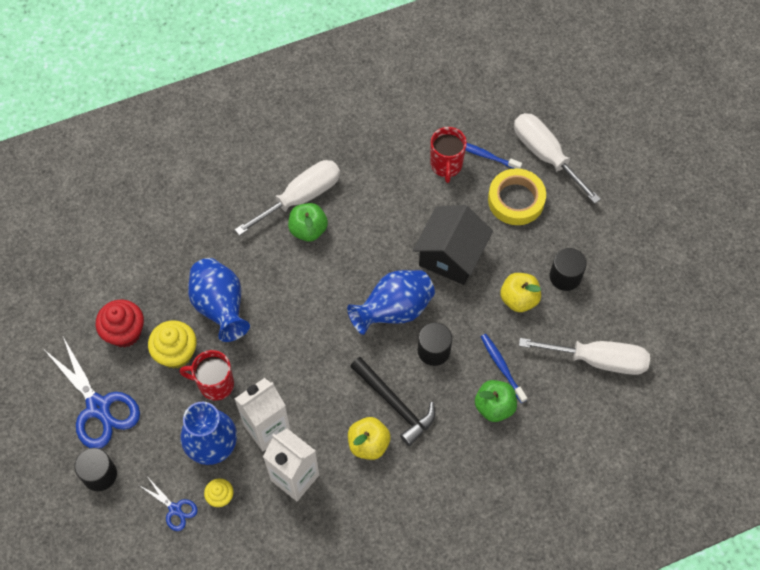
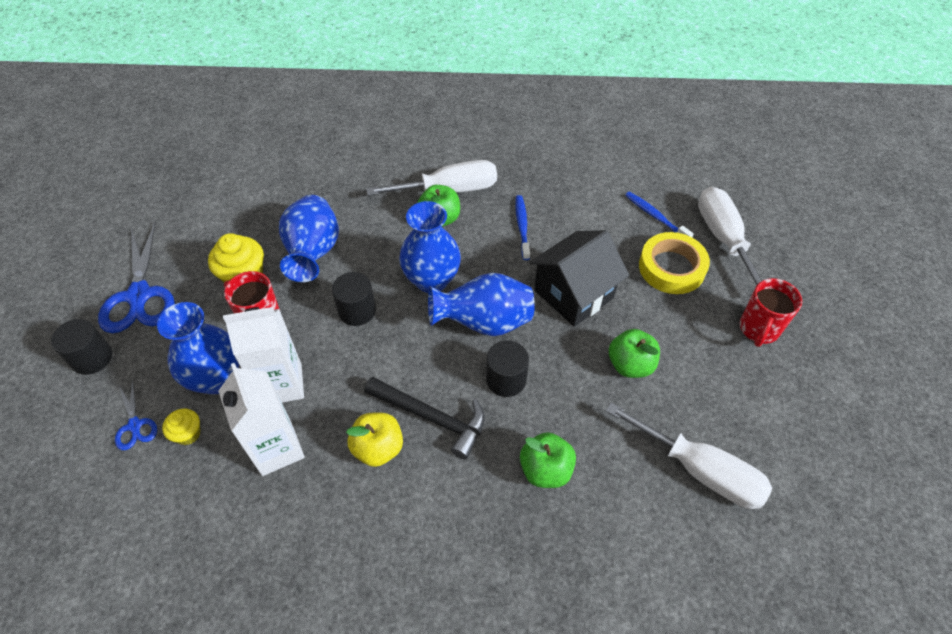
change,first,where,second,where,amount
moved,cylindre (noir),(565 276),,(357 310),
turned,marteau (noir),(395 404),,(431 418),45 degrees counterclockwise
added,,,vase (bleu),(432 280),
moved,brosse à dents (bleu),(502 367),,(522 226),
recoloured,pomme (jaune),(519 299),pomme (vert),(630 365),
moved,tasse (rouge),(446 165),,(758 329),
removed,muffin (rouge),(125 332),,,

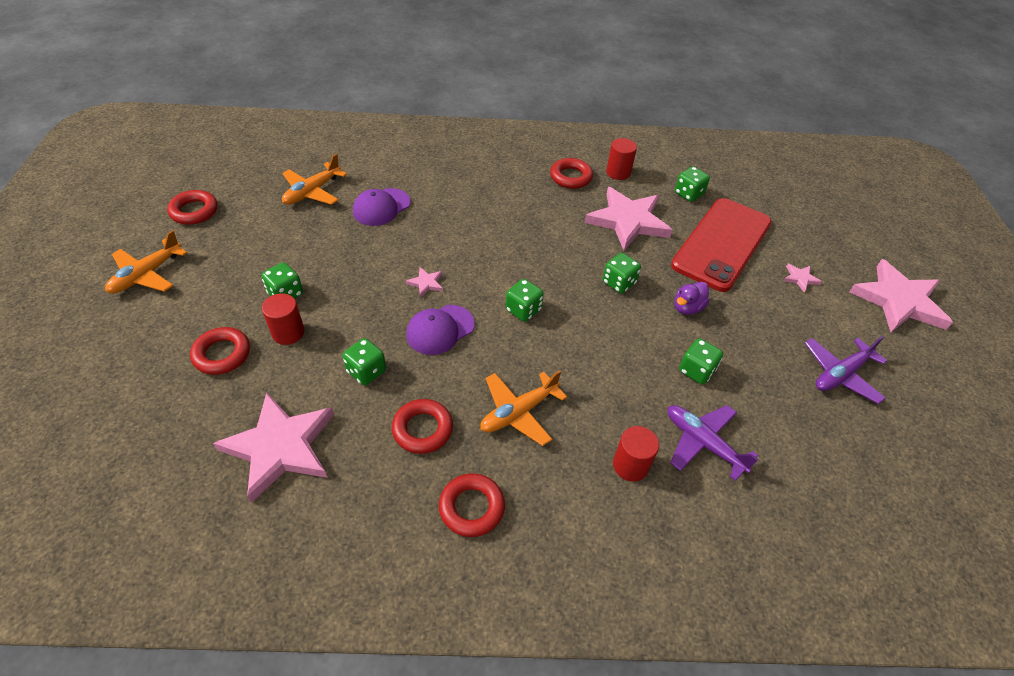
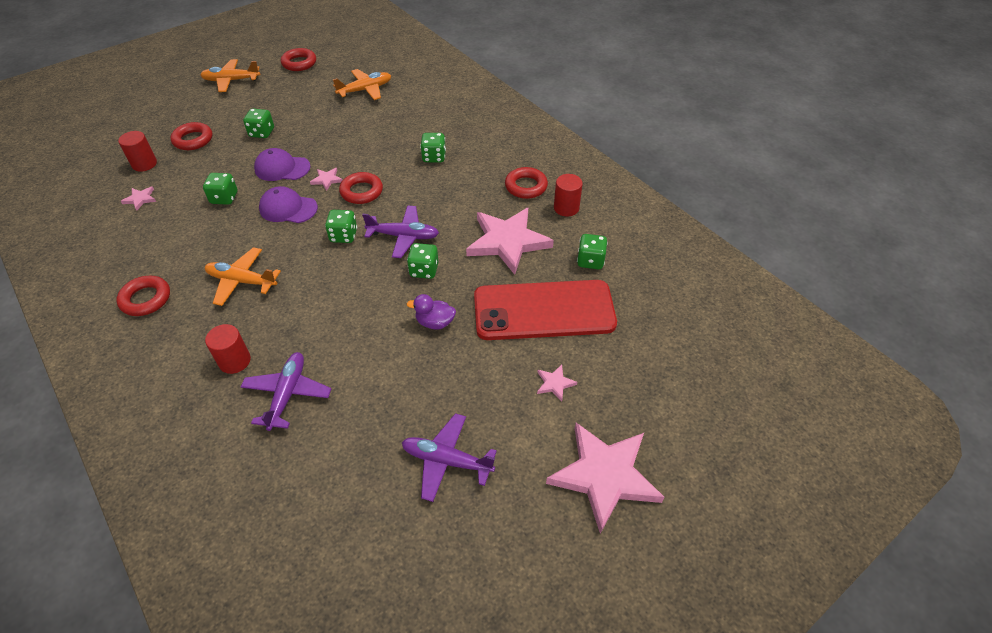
change,first,where,second,where,amount
moved,cylindre (rouge),(288 333),,(144 164),
resized,étoile (rose),(280 447),,(140 199),x0.41
moved,casquette (violet),(381 207),,(282 168),
turned,avion (orange),(312 192),,(365 90),150 degrees clockwise
moved,anneau (rouge),(422 429),,(361 191),
added,,,avion (violet),(403 236),
moved,dé (vert),(696 370),,(434 157),

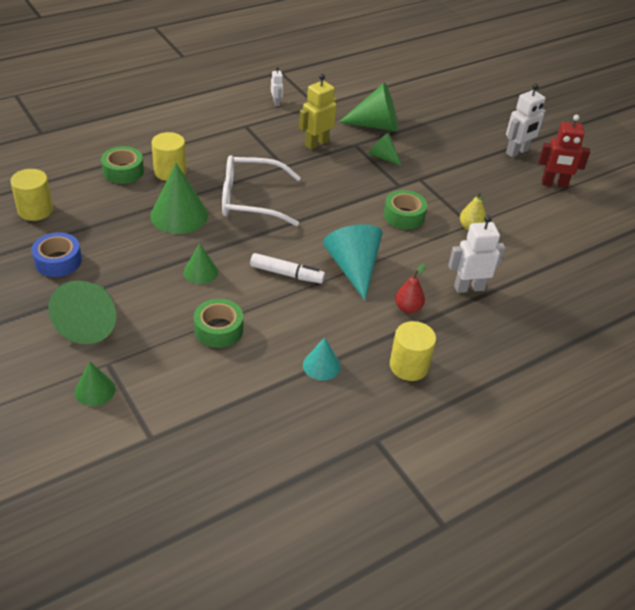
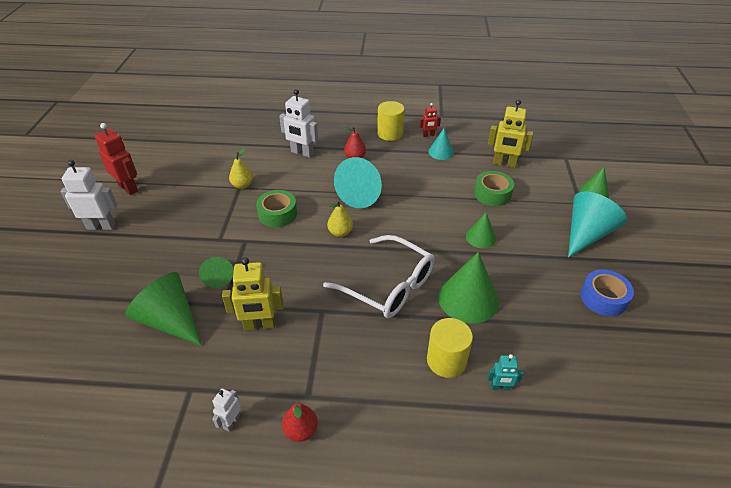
change,first,where,second,where,amount
added,,,poire (rouge),(301 430),
added,,,poire (jaune),(340 232),
added,,,robot (rouge),(428 135),
replaced,ruban adhésif (vert),(123 171),robot (turquoise),(500 387),
added,,,robot (jaune),(504 164),
recoloured,cône (vert),(90 322),cône (turquoise),(586 234),
removed,cylindre (jaune),(35 210),,,
removed,feutre (blanc),(287 274),,,

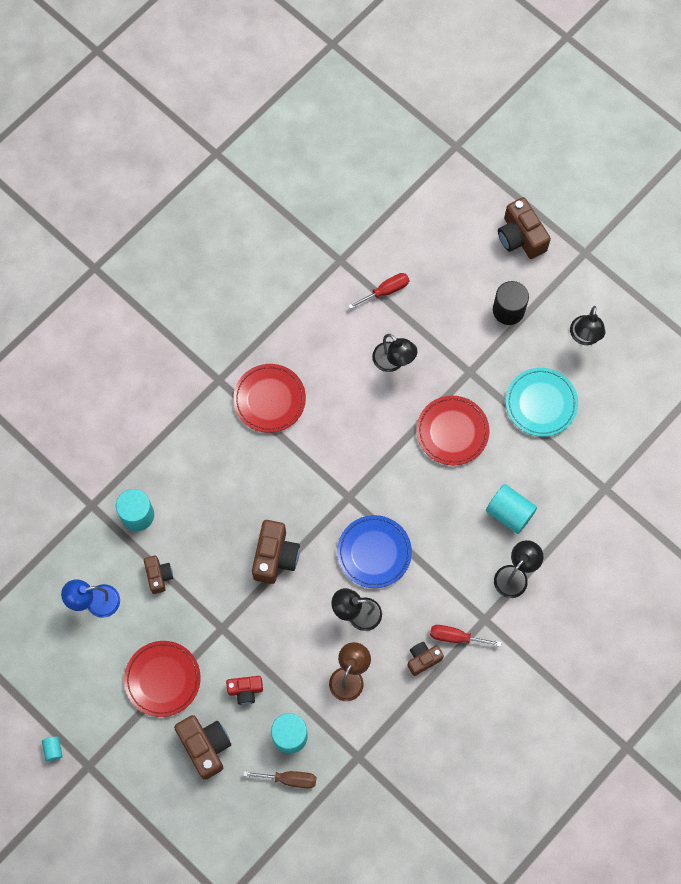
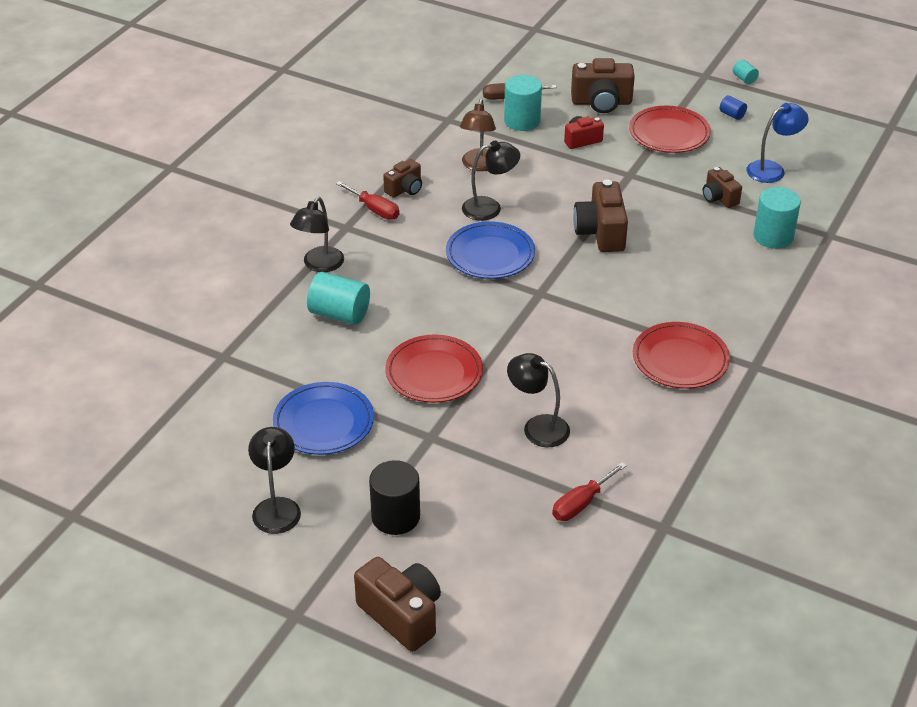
change,first,where,second,where,amount
recoloured,assiette (turquoise),(541 403),assiette (bleu),(323 423),
turned,tournevis (rouge),(455 637),,(374 210),45 degrees clockwise
turned,appareil photo (marron),(205 746),,(601 102),45 degrees counterclockwise
added,,,cylindre (bleu),(732 115),

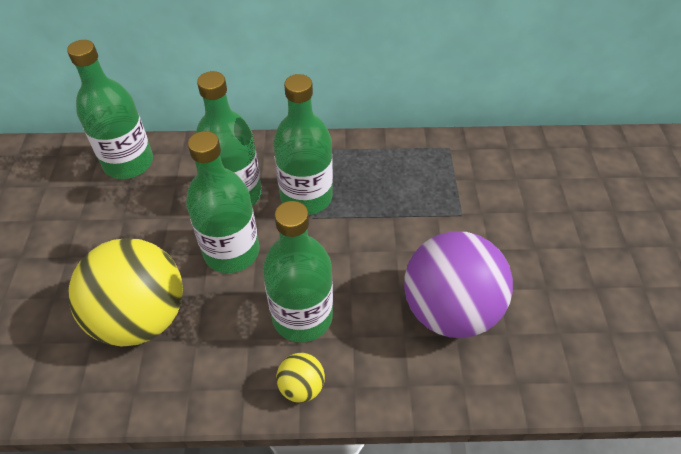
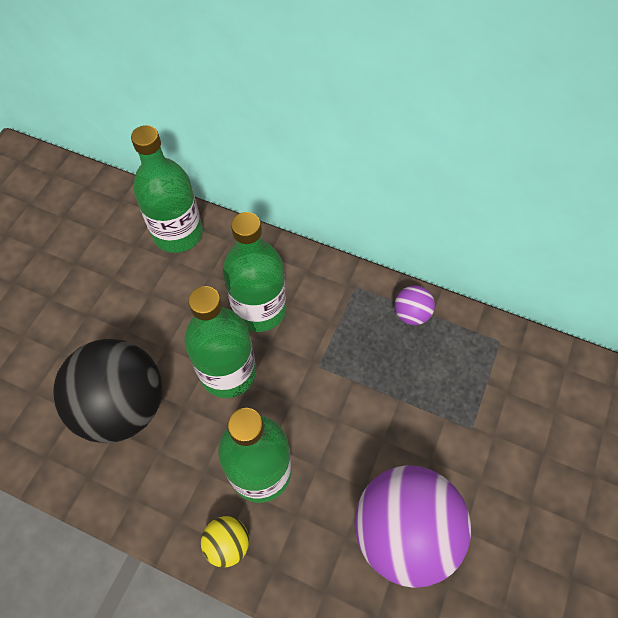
change,first,where,second,where,amount
recoloured,balle (jaune),(141 317),balle (noir),(123 406),
added,,,balle (violet),(411 314),
removed,bouteille (vert),(306 197),,,

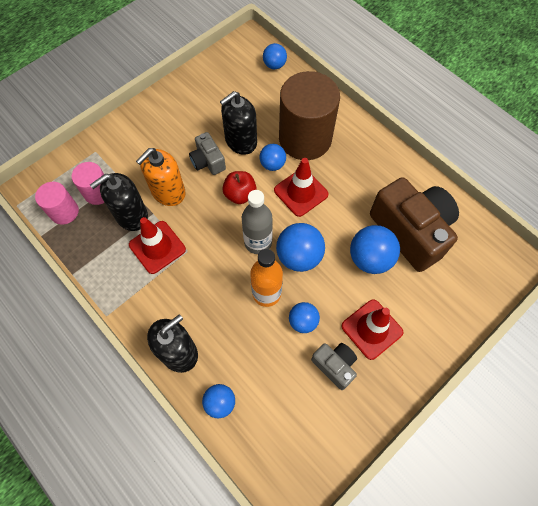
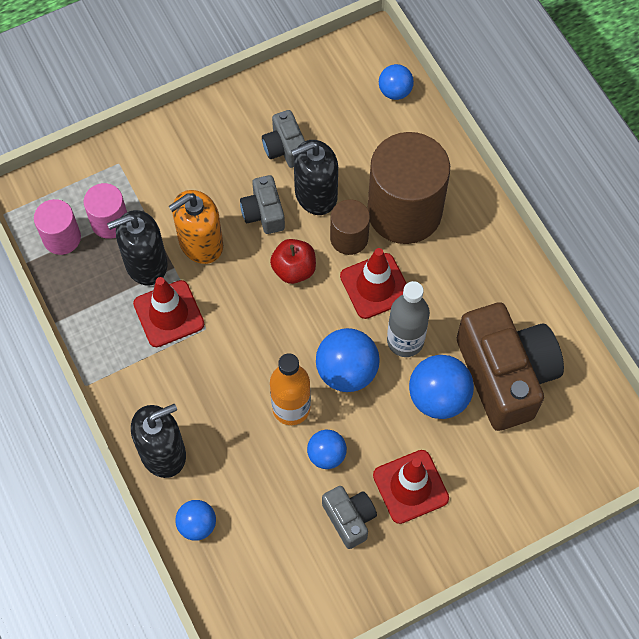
change,first,where,second,where,amount
added,,,appareil photo (gris),(285 148),
replaced,balle (bleu),(272 164),cylindre (marron),(349 238),
moved,bouteille (gris),(258 242),,(405 341),

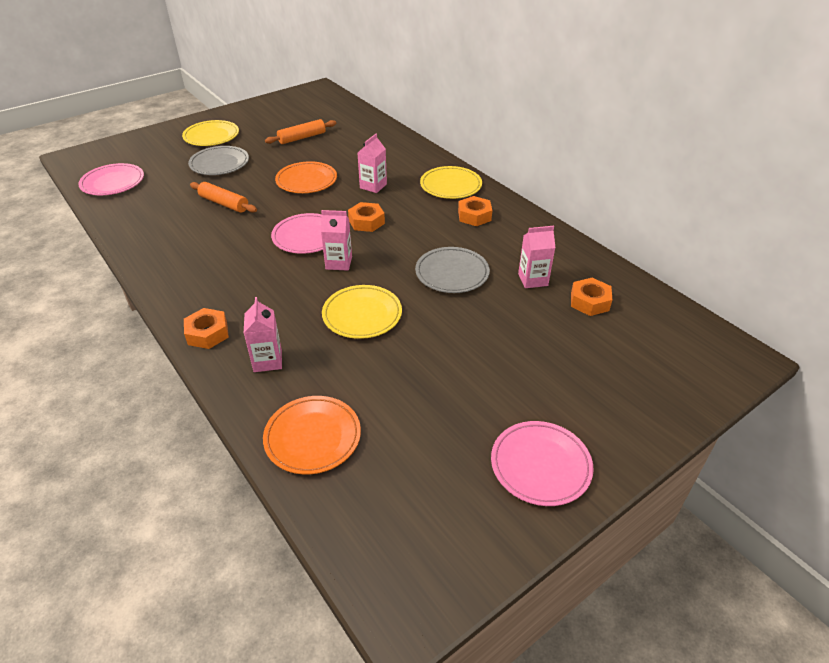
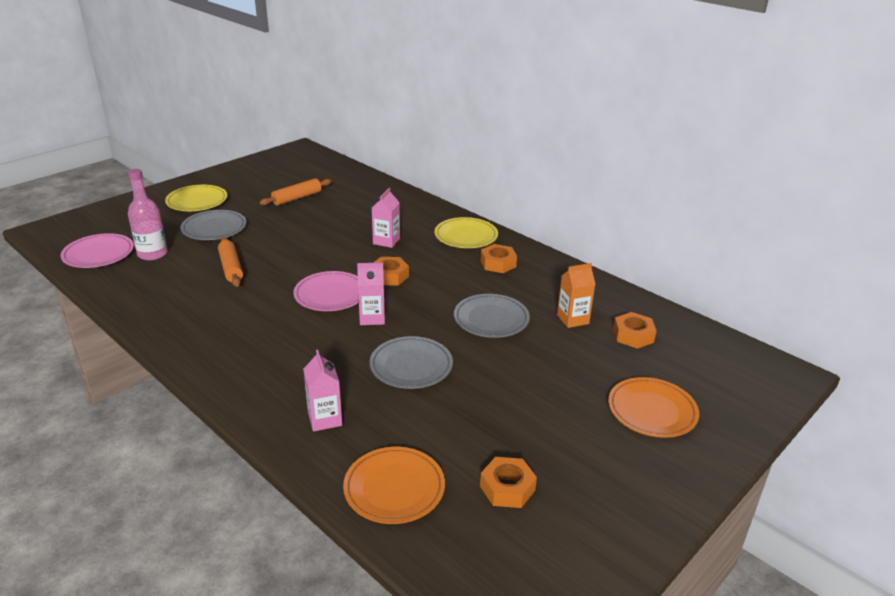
change,first,where,second,where,amount
added,,,bouteille (rose),(152 254),
turned,rouleau à pâtisserie (orange),(224 203),,(231 268),45 degrees clockwise
recoloured,assiette (jaune),(362 315),assiette (gris),(411 366),
moved,écrou (orange),(208 333),,(507 488),
recoloured,brique de lait (rose),(533 279),brique de lait (orange),(572 319),
moved,assiette (orange),(306 181),,(652 411),
removed,assiette (rose),(540 465),,,

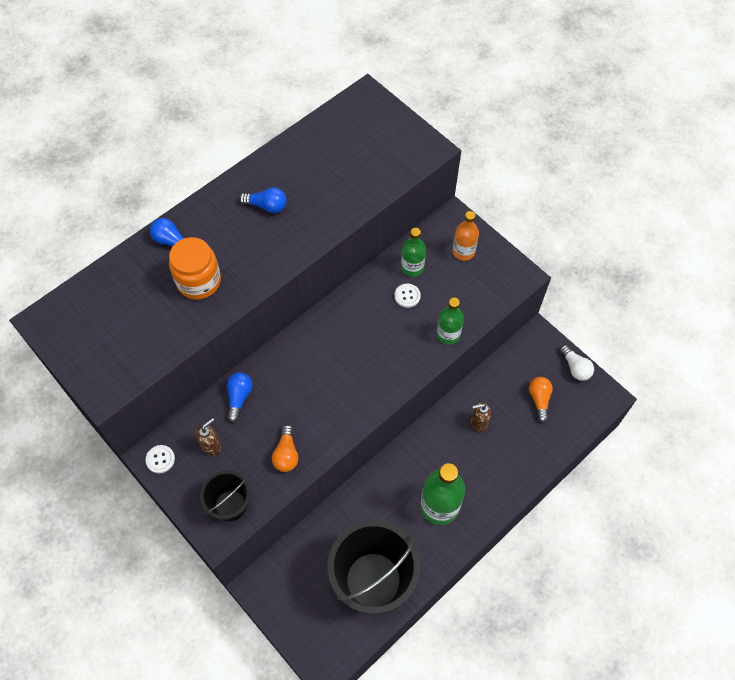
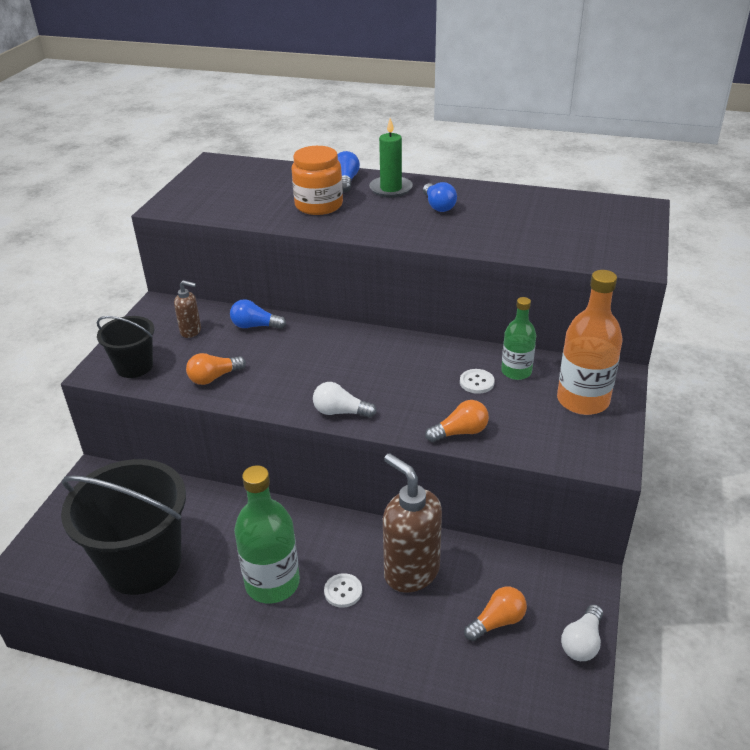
change,first,where,second,where,amount
turned,ampoule (bleu),(239 397),,(255 326),150 degrees counterclockwise
added,,,ampoule (blanc),(340 412),
moved,bouton (blanc),(160 459),,(343 591),
added,,,bougie (vert),(391 189),
resized,distributeur de savon (marron),(478 423),,(411 572),x2.01
replaced,bouteille (vert),(448 334),ampoule (orange),(460 432),
resized,bouteille (orange),(463 252),,(583 400),x1.63

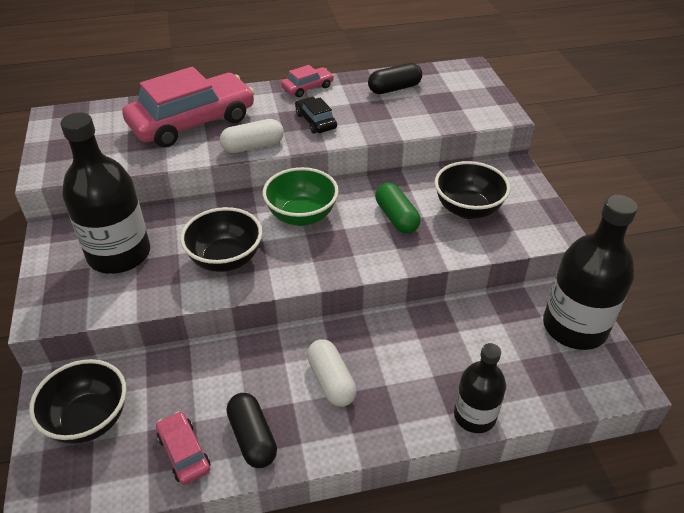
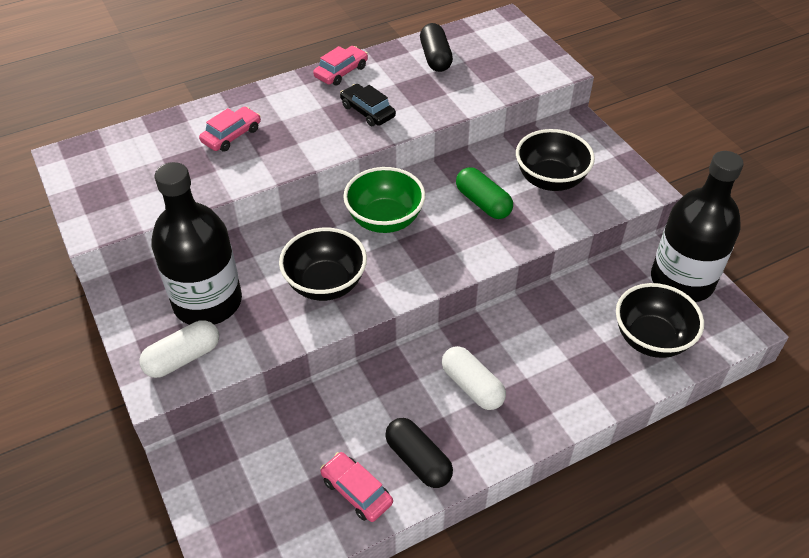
change,first,where,second,where,amount
moved,gélule (blanc),(253 146),,(183 358),
resized,voiture (rose),(192 122),,(231 135),x0.45
turned,gélule (noir),(394 88),,(435 58),60 degrees counterclockwise
moved,bol (noir),(89 419),,(651 339),
removed,bouteille (noir),(474 416),,,

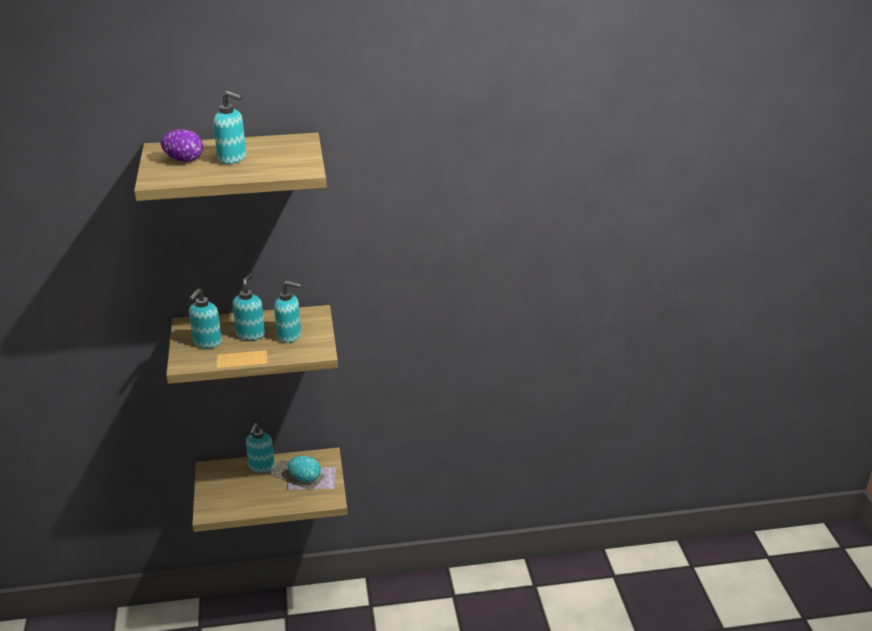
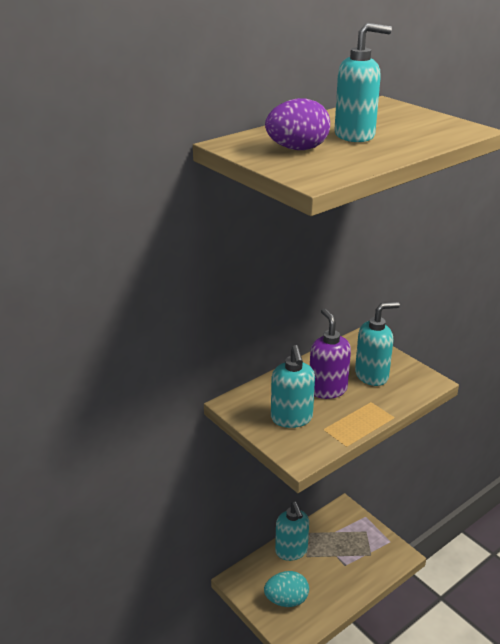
change,first,where,second,where,amount
moved,œuf (turquoise),(305 478),,(286 600),
recoloured,distributeur de savon (turquoise),(250 334),distributeur de savon (violet),(327 389),

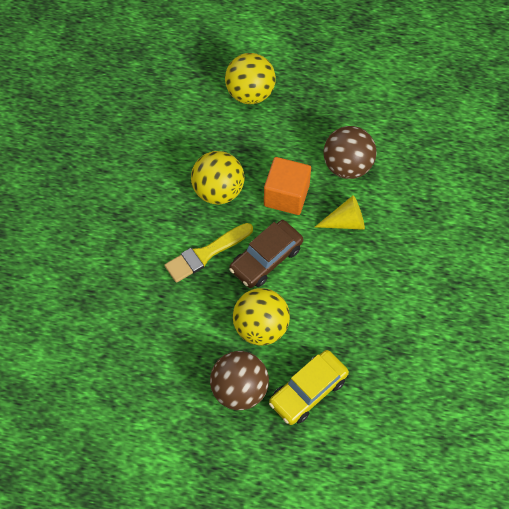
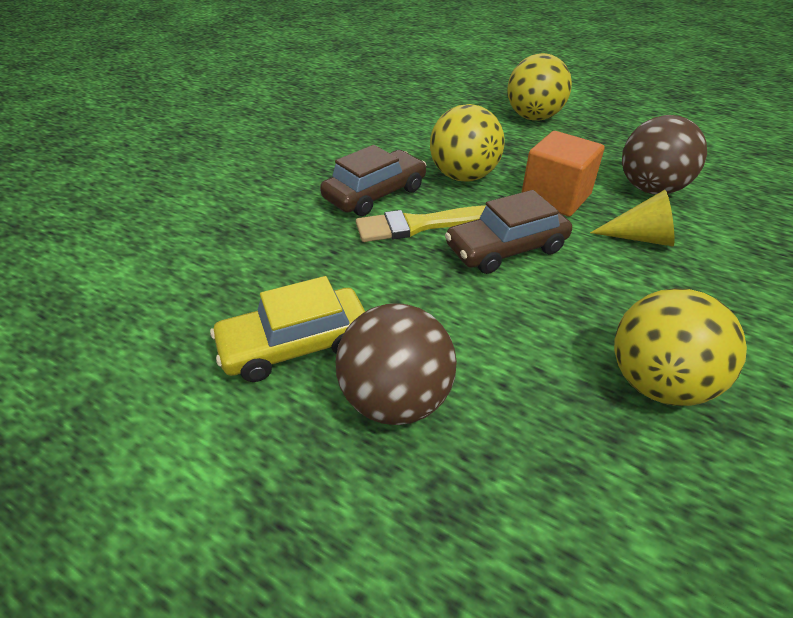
change,first,where,second,where,amount
moved,voiture (jaune),(308 391),,(295 345),
added,,,voiture (marron),(375 194),
moved,balle (jaune),(261 327),,(657 383),

